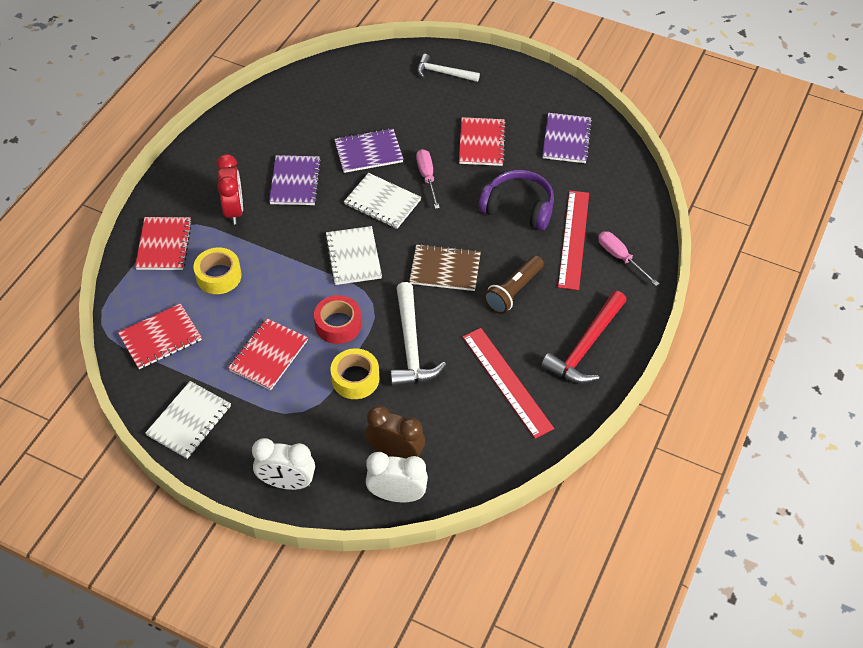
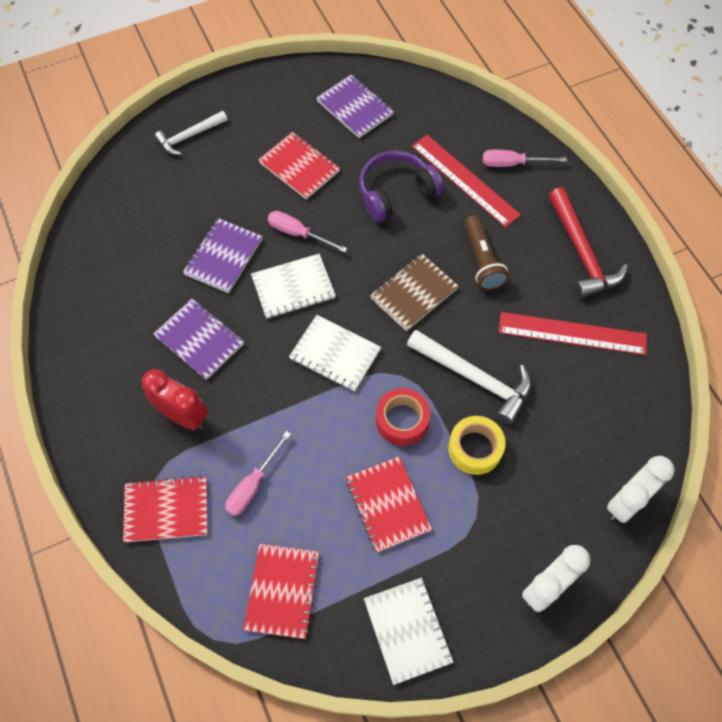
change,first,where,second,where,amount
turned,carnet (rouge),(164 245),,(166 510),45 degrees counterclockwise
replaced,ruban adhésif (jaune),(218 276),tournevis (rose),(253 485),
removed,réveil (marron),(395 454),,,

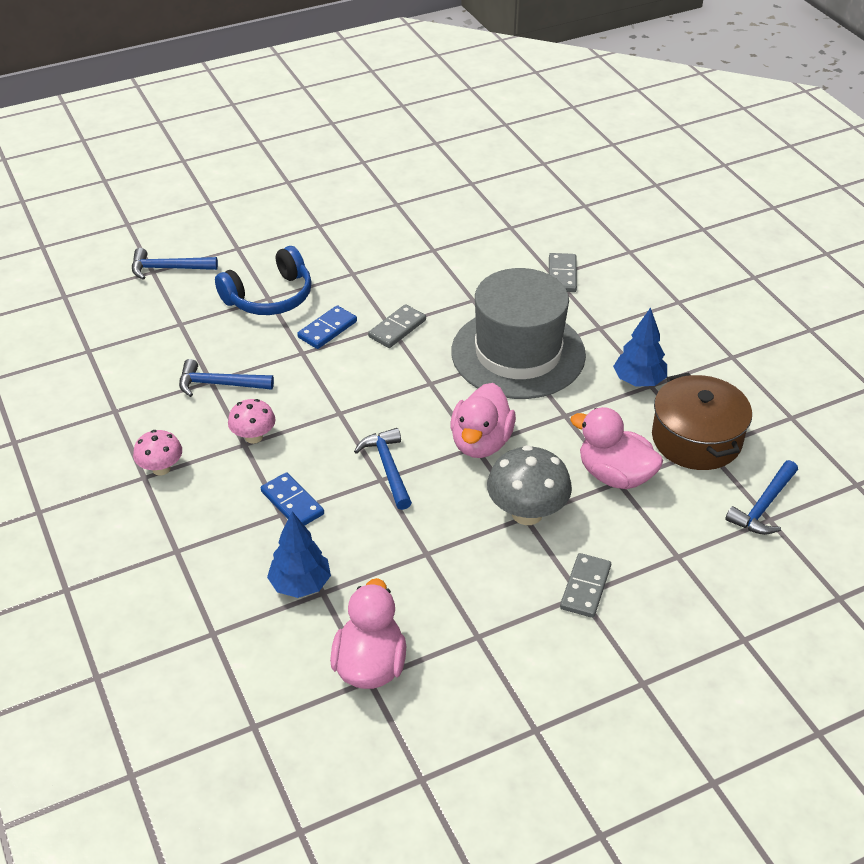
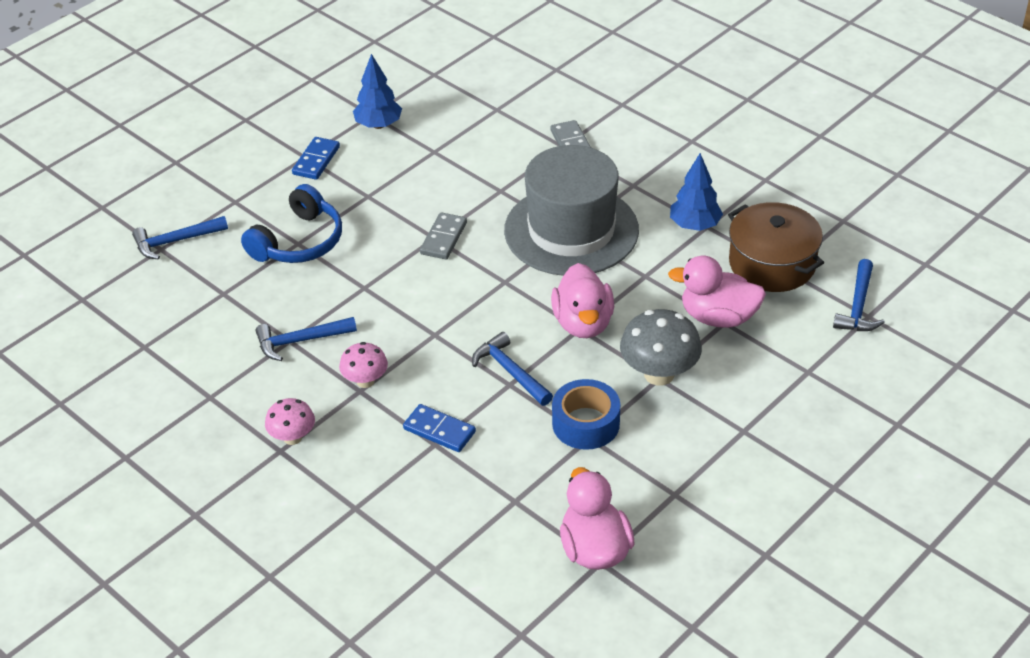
change,first,where,second,where,amount
moved,domino (bleu),(327 329),,(316 160),
moved,arbre (bleu),(300 585),,(378 125),
added,,,ruban adhésif (bleu),(585 423),
removed,domino (gris),(585 587),,,

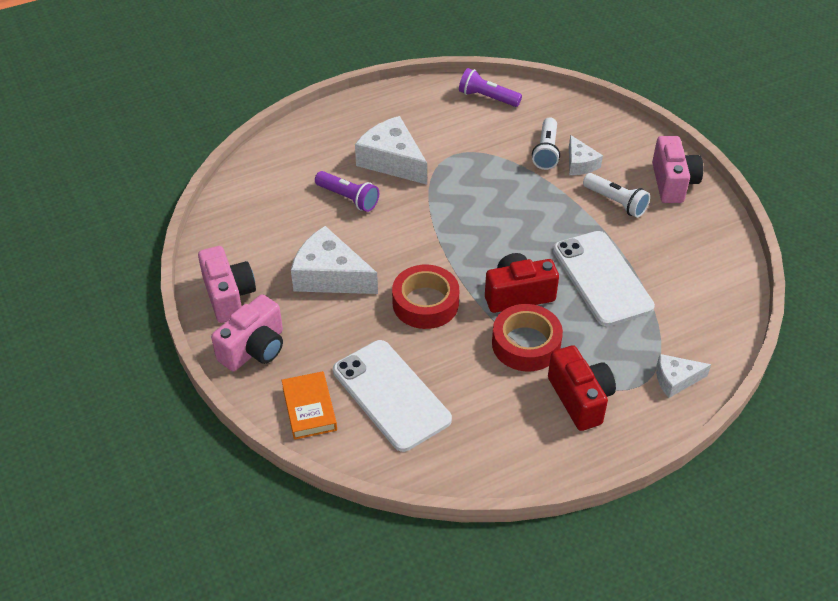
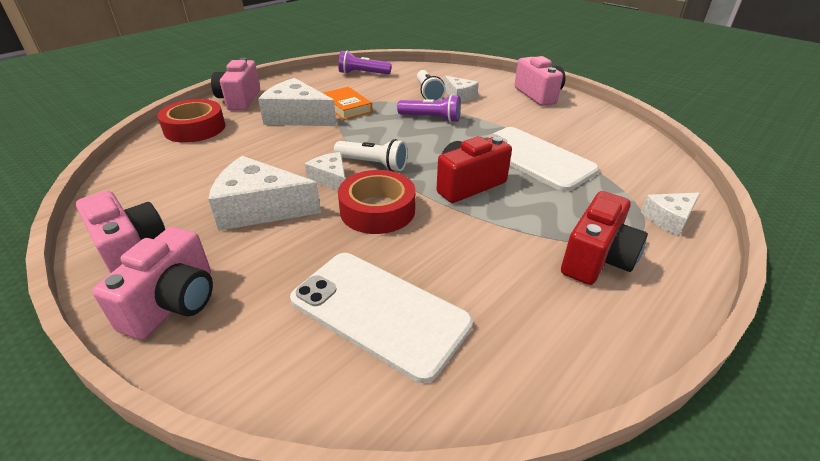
change,first,where,second,where,amount
moved,ruban adhésif (rouge),(526 344),,(195 128),
added,,,appareil photo (rose),(240 100),
added,,,fromage (blanc),(331 179),
moved,livre (orange),(309 408),,(346 107),
moved,lampe de poche (blanc),(616 202),,(373 164),
moved,lampe de poche (violet),(348 198),,(431 118),
turned,appareil photo (rouge),(580 399),,(597 259),75 degrees clockwise

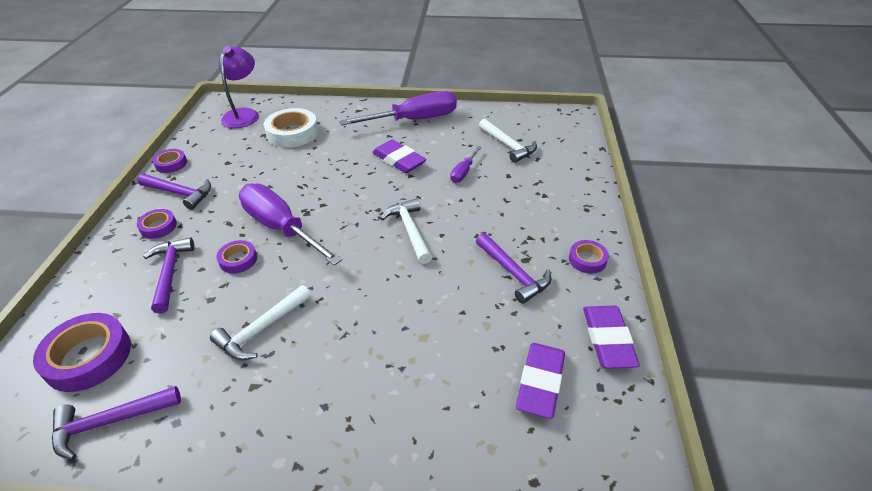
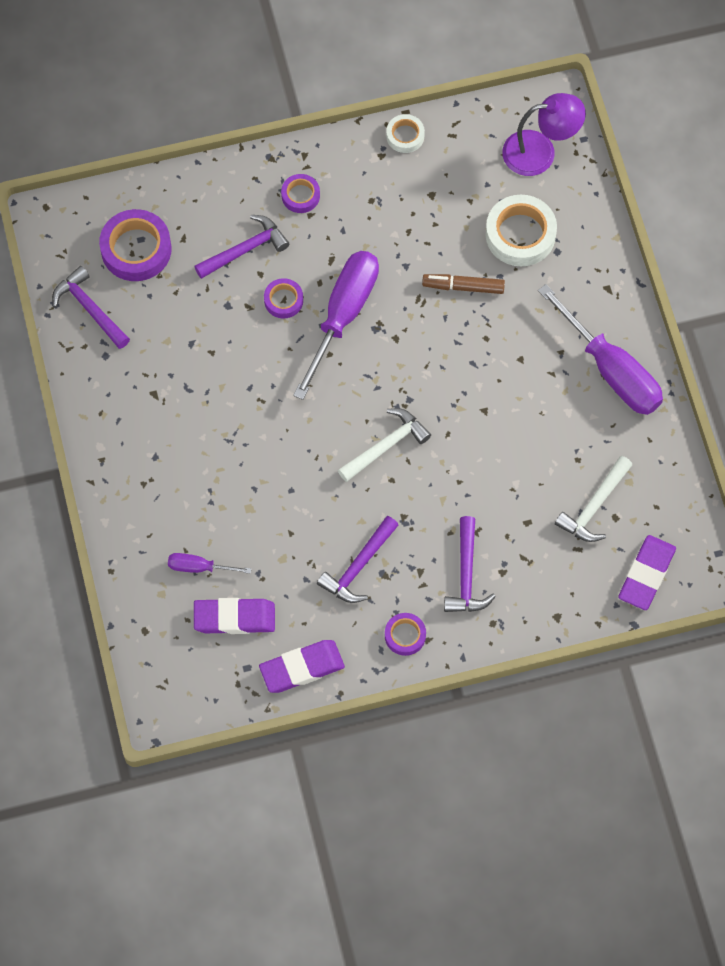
change,first,where,second,where,amount
moved,tournevis (violet),(463 172),,(198 567),
recoloured,ruban adhésif (violet),(171 164),ruban adhésif (blanc),(405 136),
added,,,feutre (marron),(463 287),
moved,marteau (violet),(180 193),,(466 575),
moved,gomme (violet),(399 160),,(646 574),
removed,marteau (blanc),(261 329),,,

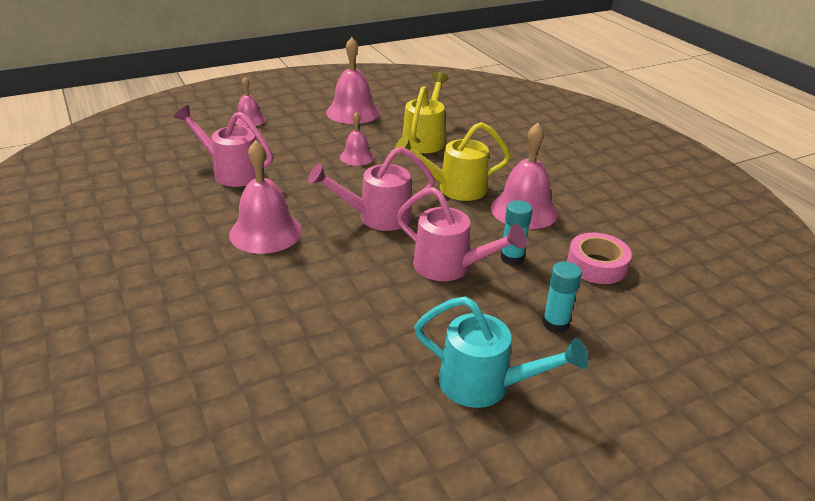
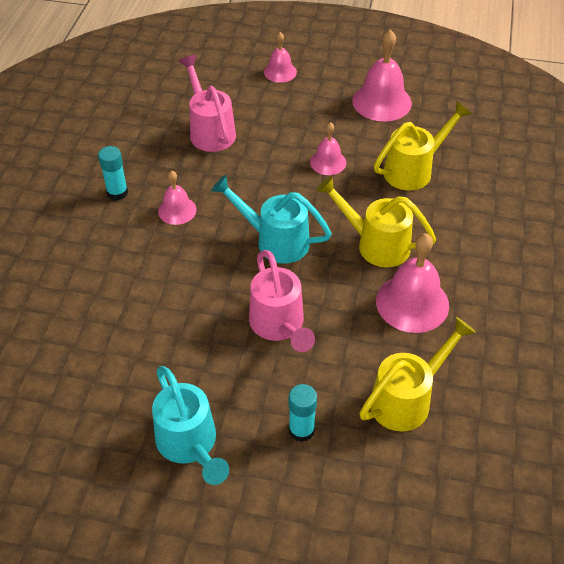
change,first,where,second,where,amount
moved,bâton de colle (turquoise),(512 258),,(117 193),
resized,cloche (rose),(265 232),,(177 210),x0.58
recoloured,arrosoir (rose),(377 217),arrosoir (turquoise),(275 241),
replaced,ruban adhésif (rose),(596 265),arrosoir (jaune),(406 399),

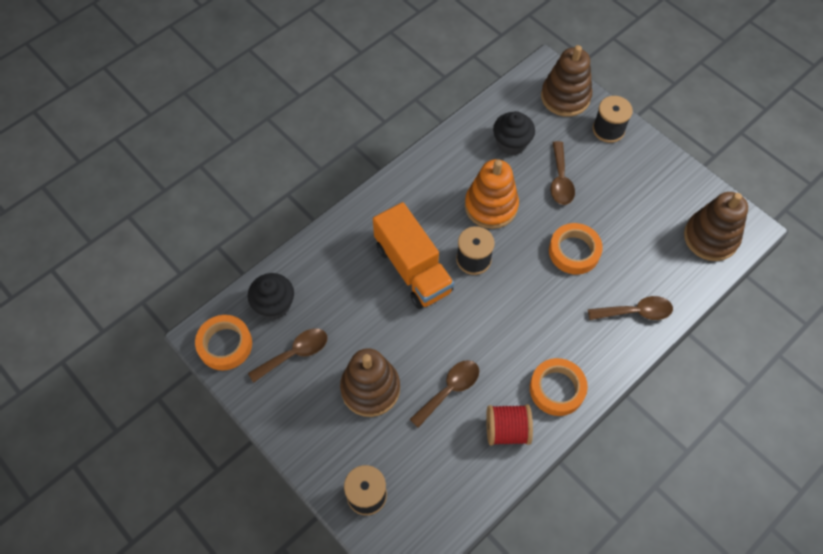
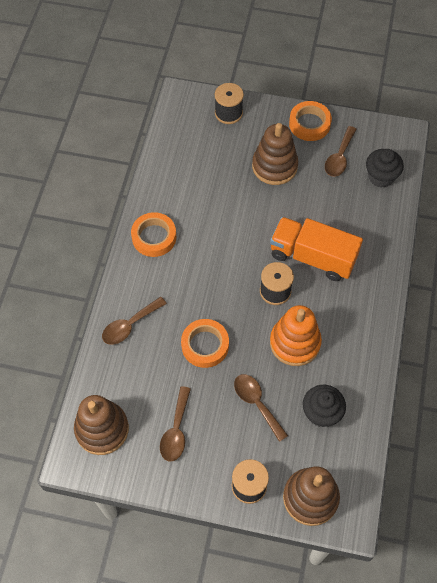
change,first,where,second,where,amount
moved,cuillère (marron),(449 390),,(176 430),
moved,ruban adhésif (orange),(225 345),,(309 124),
removed,bobine (rouge),(507 430),,,

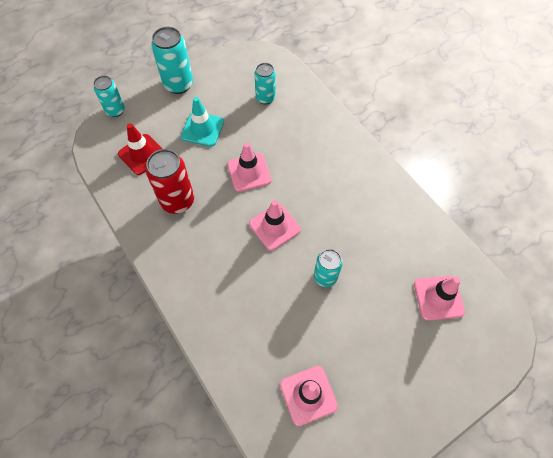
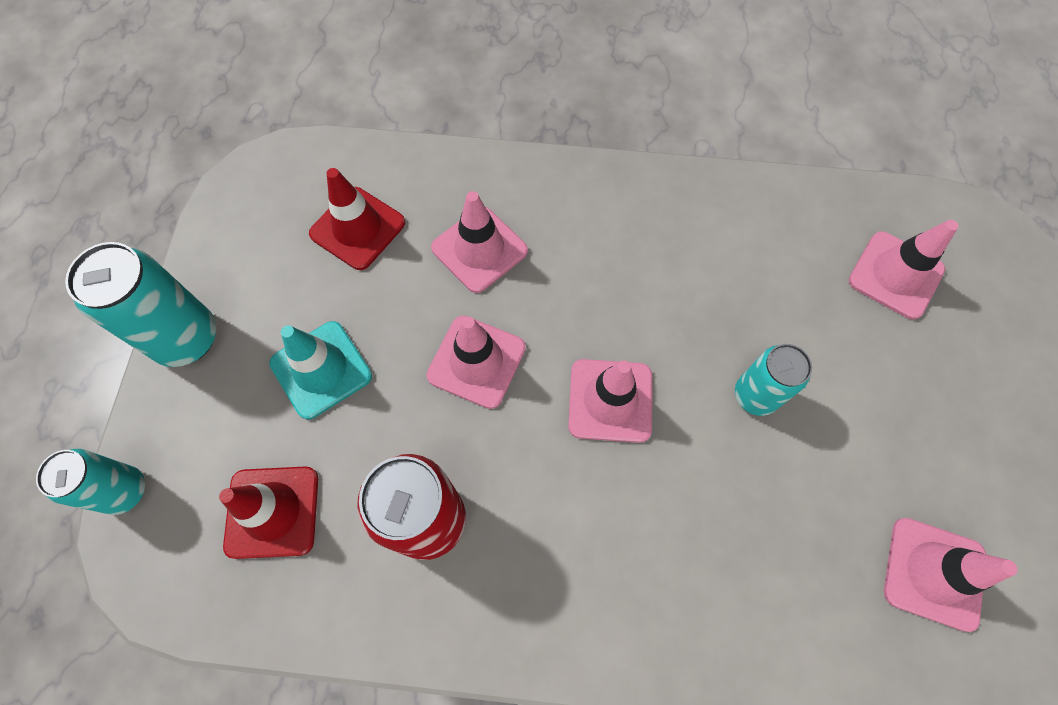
change,first,where,second,where,amount
replaced,canette (turquoise),(265 98),cône de chantier (rouge),(357 228),
added,,,cône de chantier (rose),(479 249),

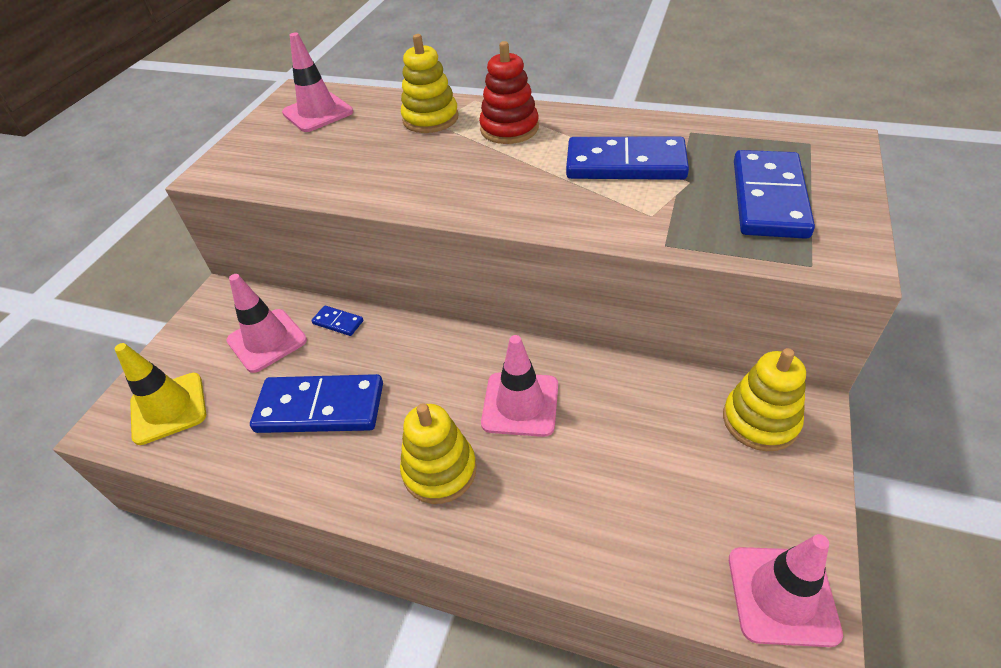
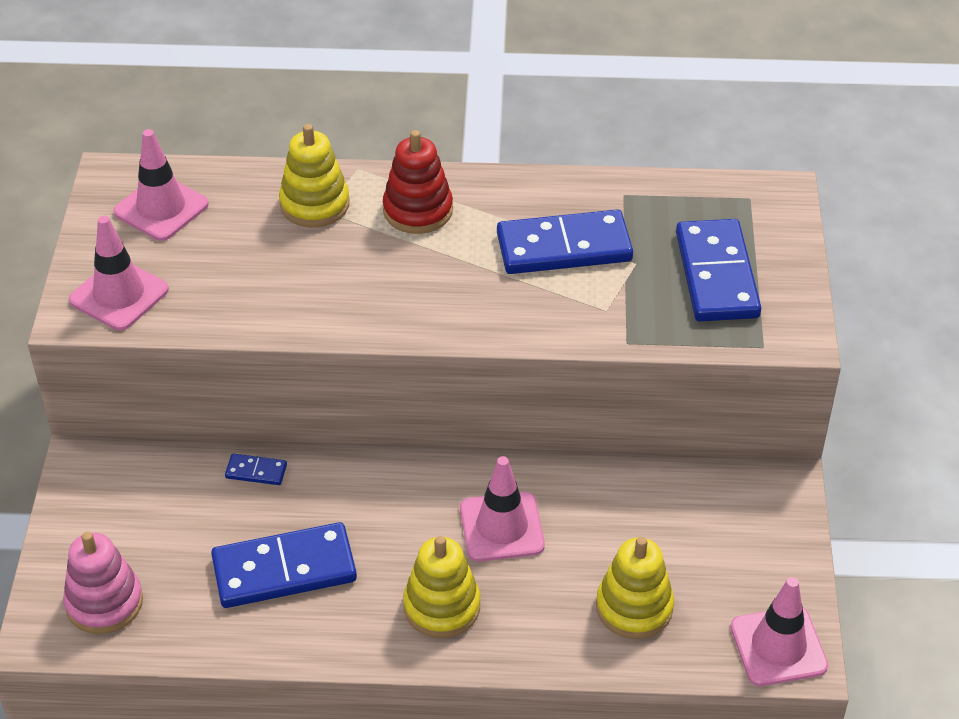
change,first,where,second,where,amount
replaced,cône de chantier (jaune),(168 408),jouet à empiler (rose),(104 602),
moved,cône de chantier (rose),(267 340),,(119 295),
moved,jouet à empiler (jaune),(760 420),,(634 607),

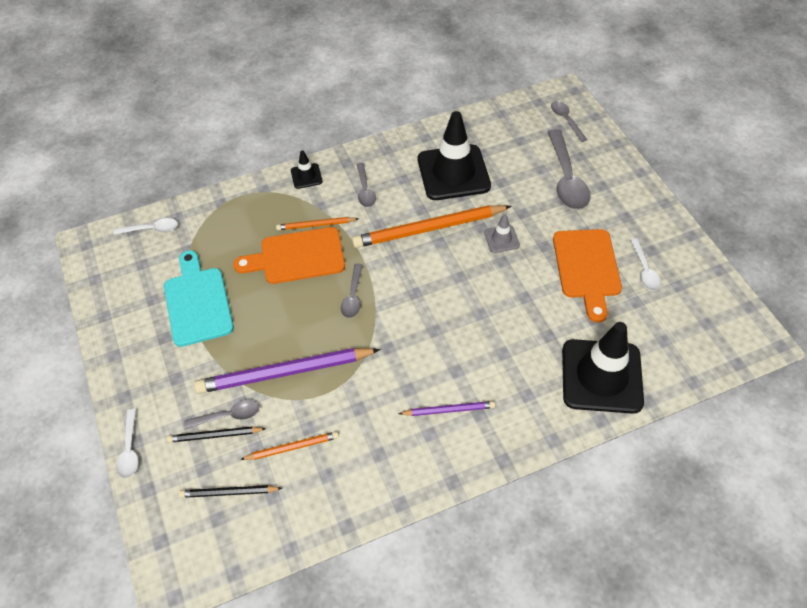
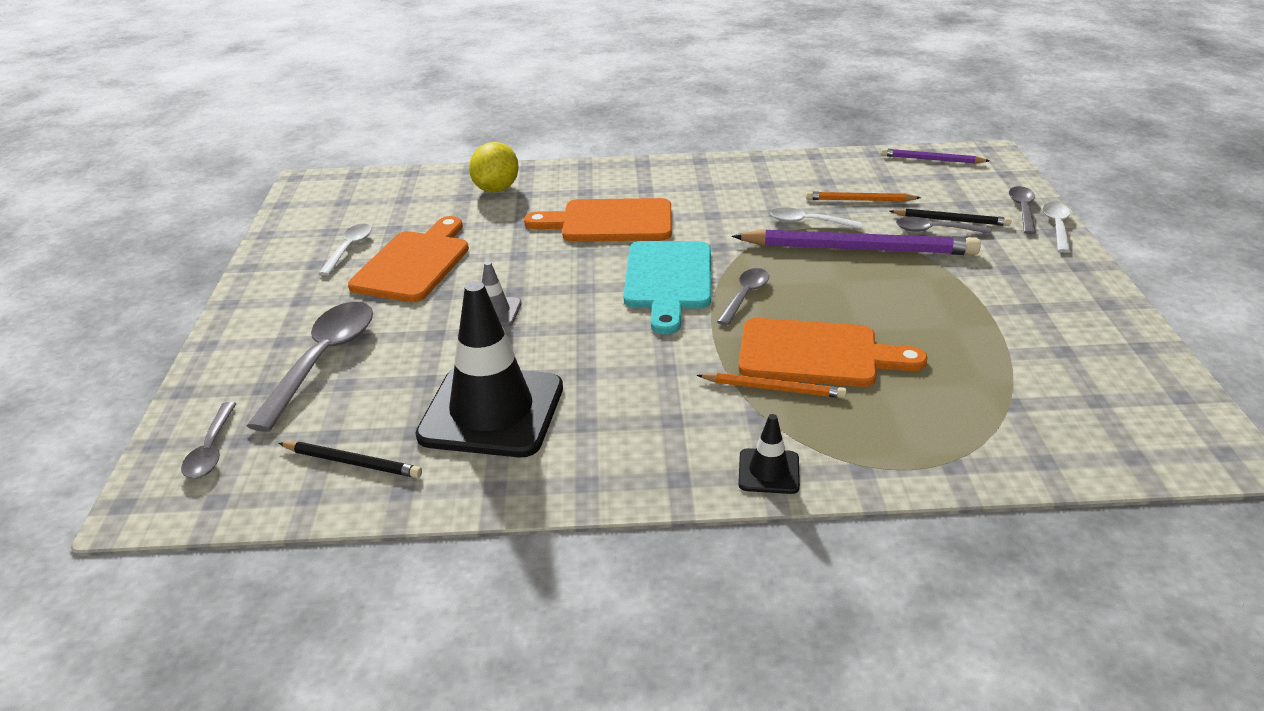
change,first,where,second,where,amount
moved,crayon (noir),(229 492),,(352 462),
replaced,cône de chantier (noir),(601 376),citron (jaune),(496 189),
added,,,planche à découper (orange),(610 222),
moved,planche à découper (turquoise),(197 302),,(668 280),
moved,cuillère (blanc),(151 229),,(808 222),
moved,crayon (violet),(448 410),,(931 159),
moved,cuillère (gris),(365 190),,(1022 210),
removed,crayon (orange),(429 229),,,

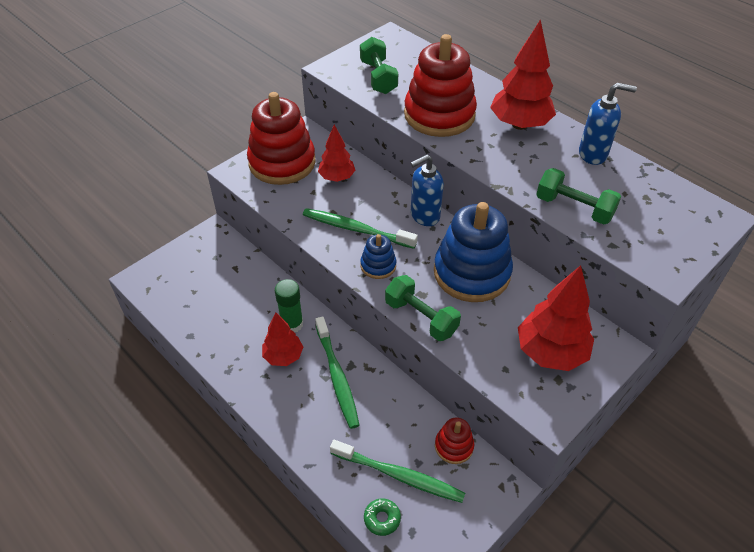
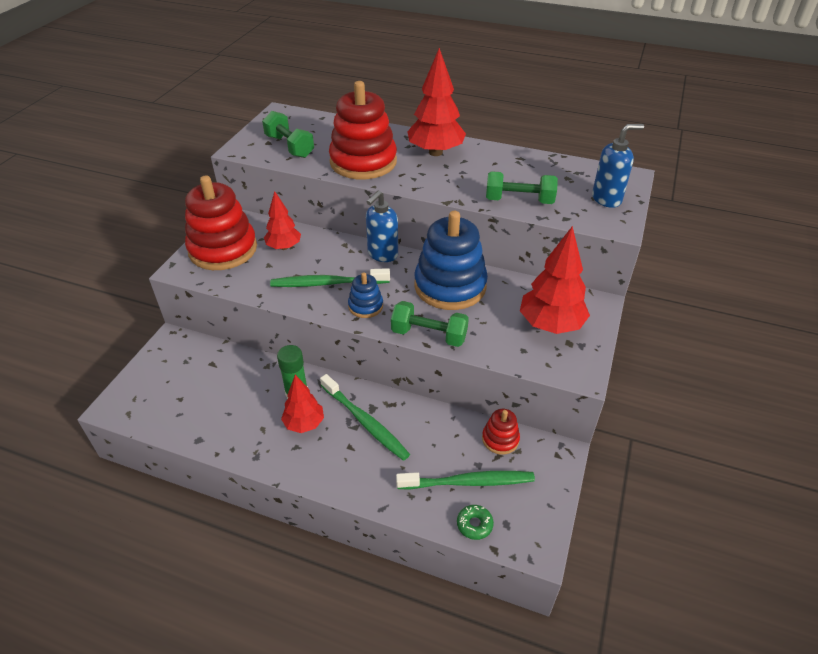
change,first,where,second,where,amount
moved,distributeur de savon (bleu),(593 154),,(607 199),

